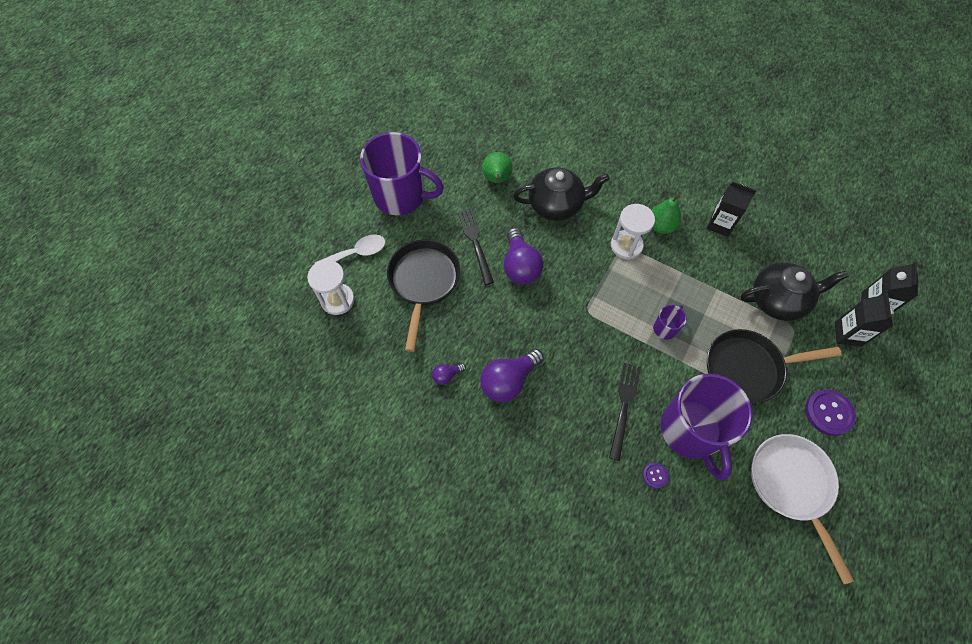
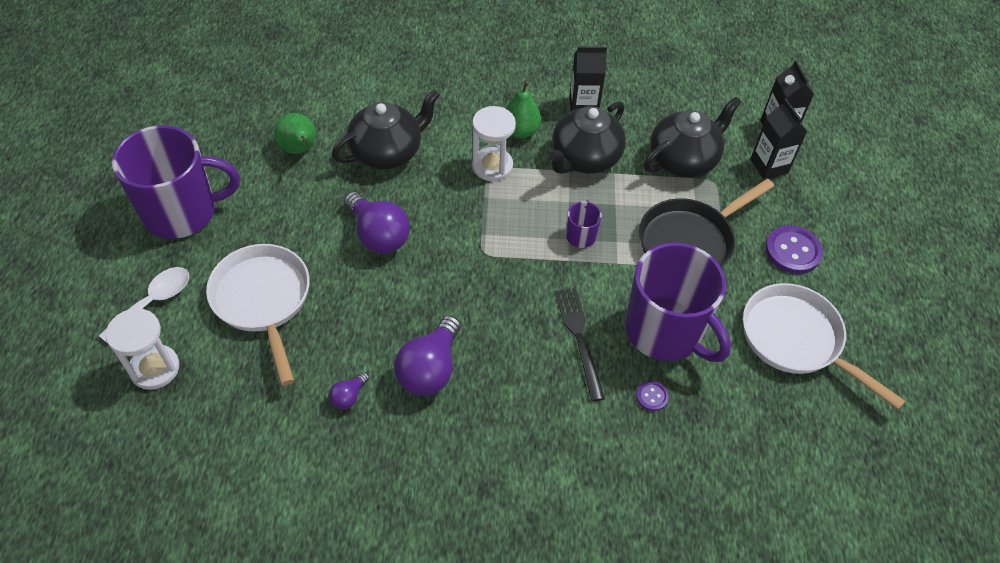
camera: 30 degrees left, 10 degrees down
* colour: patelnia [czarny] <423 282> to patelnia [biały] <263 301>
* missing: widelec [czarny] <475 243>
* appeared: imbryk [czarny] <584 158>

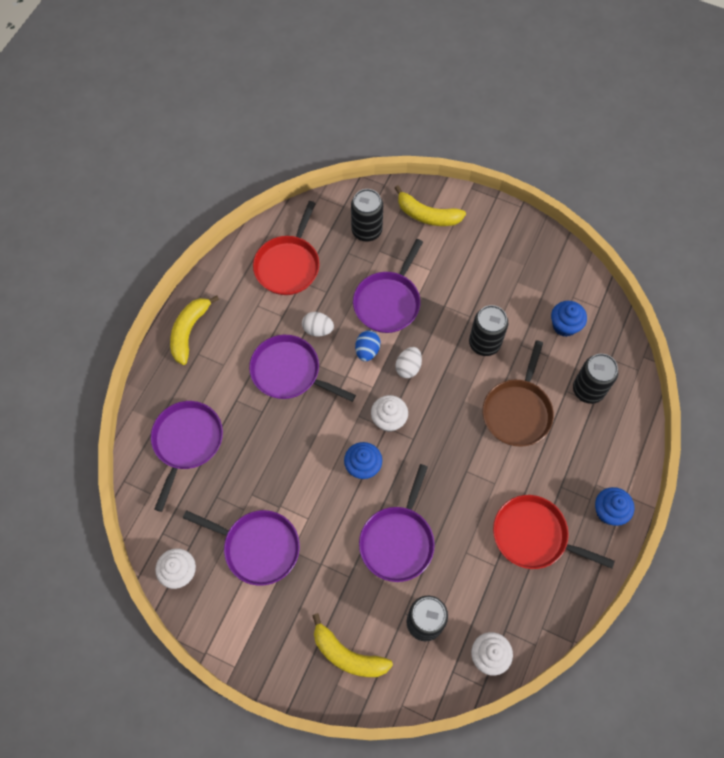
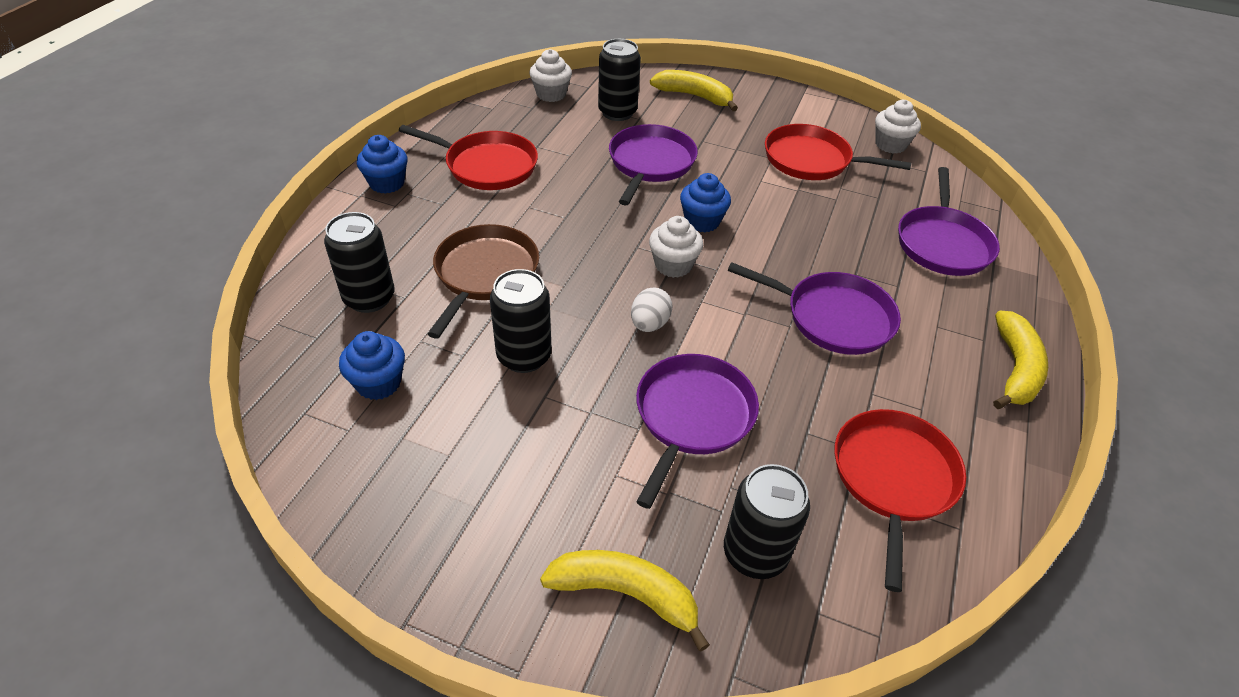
camera: 175 degrees right, 20 degrees down
* colour: patelnia [fioletowy] <258 547> to patelnia [czerwony] <811 160>
* missing: jajko [biały] <318 329>
* missing: jajko [niebieski] <367 351>

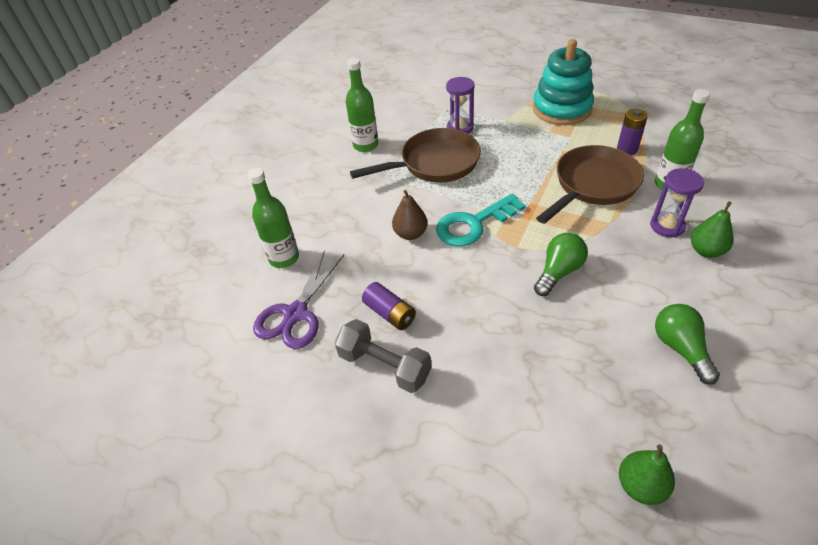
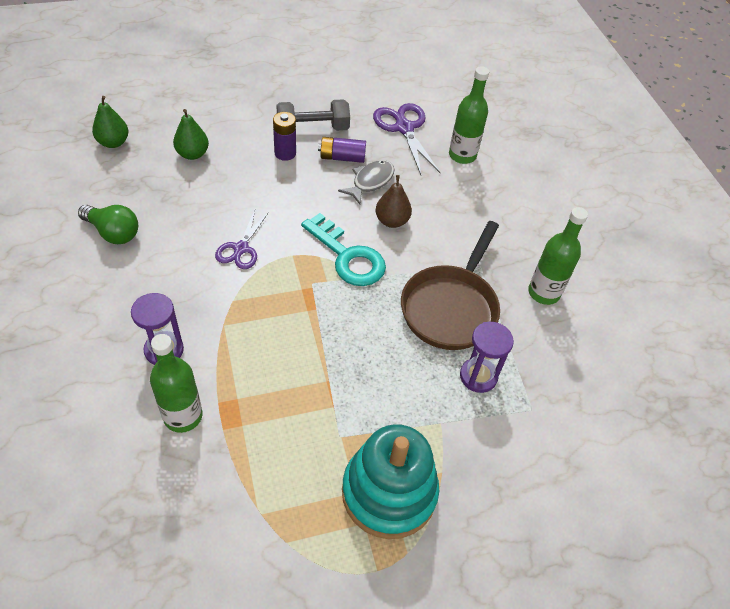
camera: 130 degrees right, 5 degrees up
* spun: klucz [turkusowy] <473 224> = <348 257> 120 degrees clockwise
* exchanged: żarówka [zielony] <558 272> to nożyczki [fioletowy] <241 249>
* missing: patelnia [brązowy] <592 185>
* relocated: bateria [fioletowy] <627 149> to <285 153>
* relocated: gruszka [zielony] <706 251> to <192 154>
* appeared: ryba [szary] <370 182>

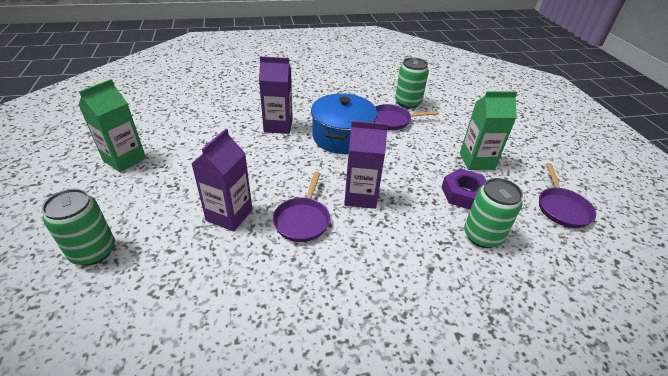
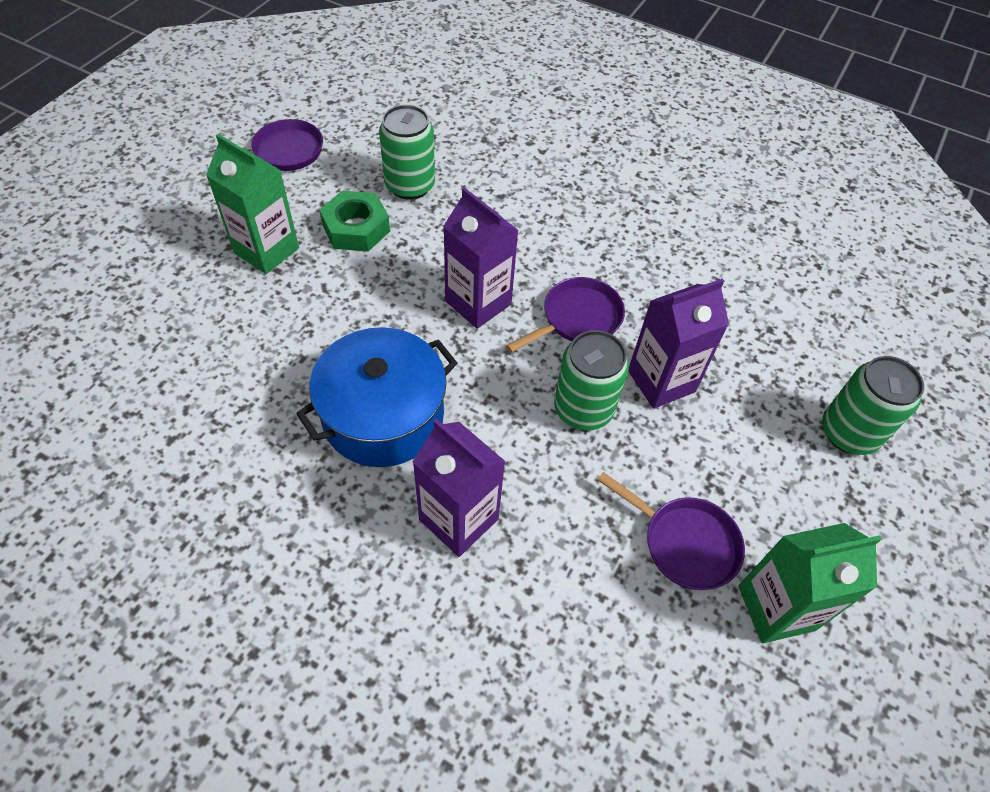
camera: 140 degrees left, 15 degrees up
* relocated: patelnia [fioletowy] <392 120> to <684 543>
* relocated: puszka [zielony] <407 103> to <583 409>
* colour: nakrętka [fioletowy] <464 194> to nakrętka [zielony] <356 228>

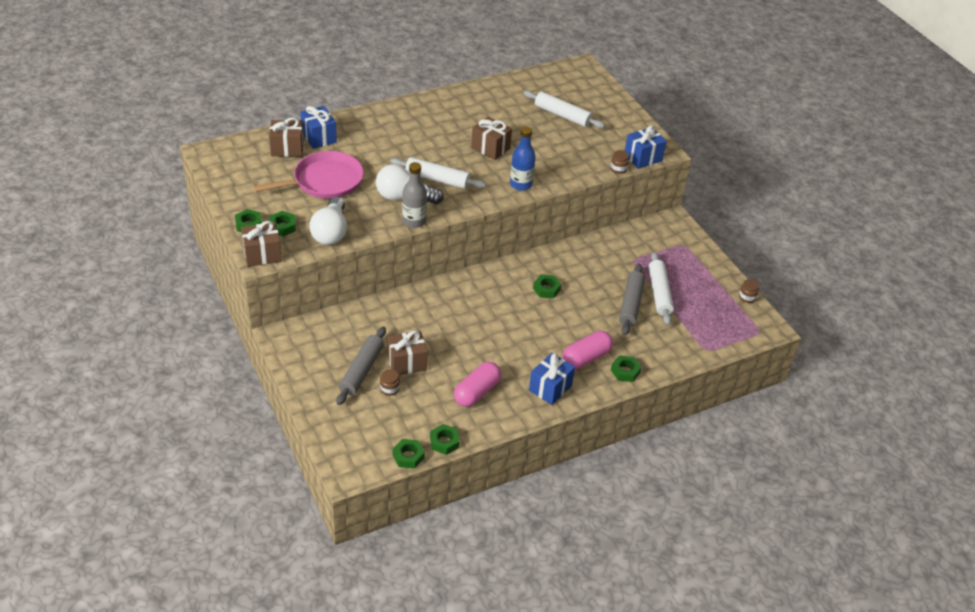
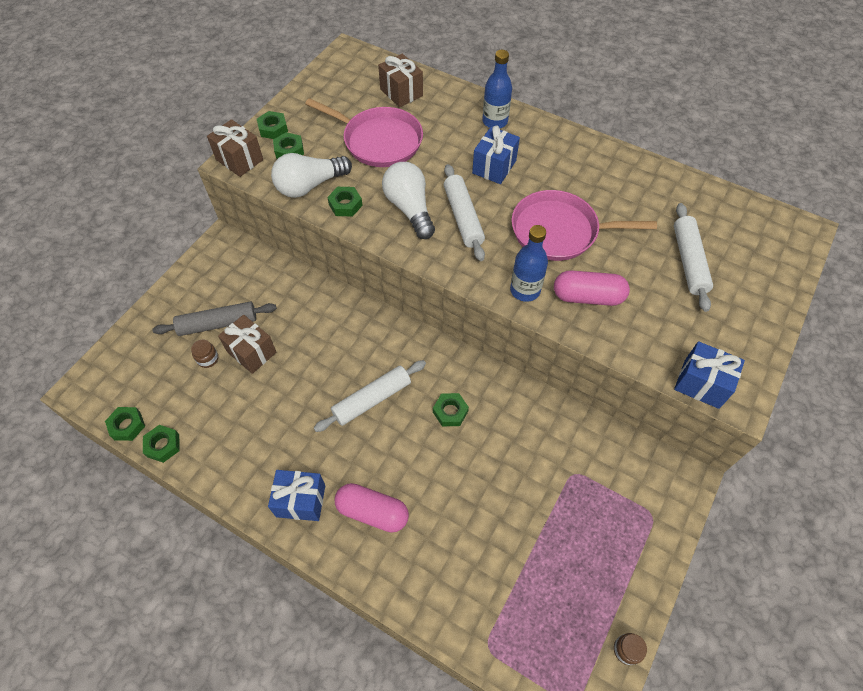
camera: 60 degrees right, 15 degrees up
* relocated: prezent [niebieski] <319 137> to <494 167>
* missing: butelka [szary] <414 221>
* relocated: kapsułka [różowy] <477 392> to <587 297>
* exchanged: prezent [brązowy] <490 148> to patelnia [różowy] <559 231>
* missing: słoik [brązowy] <618 169>
* relocated: nakrętka [zielony] <625 371> to <345 205>
* missing: wałek do ciasta [szary] <631 304>
* relocated: wałek do ciasta [biały] <659 293> to <372 399>
* appeared: butelka [niebieski] <495 121>

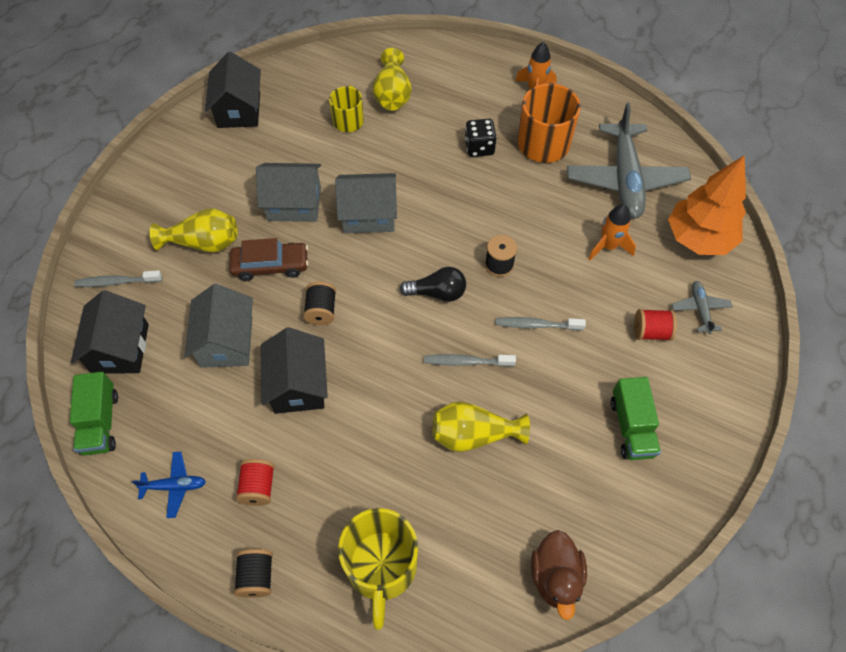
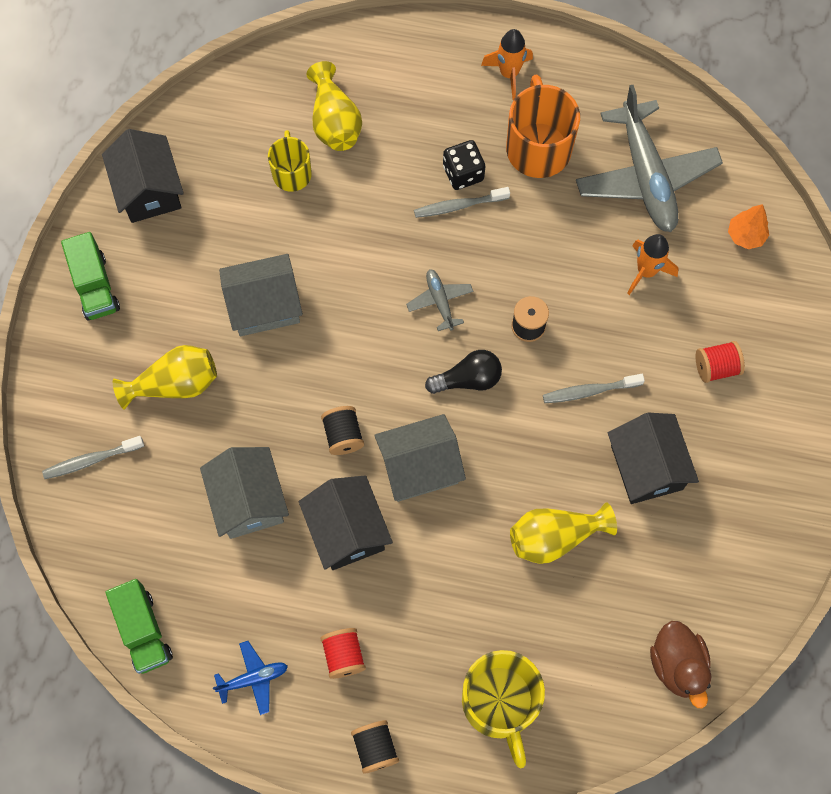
camera: 15 degrees left, 10 degrees up
* relocated: domek [czarny] <120 348> to <646 467>
* missing: samochód [brązowy] <270 265>
* relocated: domek [szary] <369 215> to <419 467>
* relocated: szczoteczka do zębów [szary] <466 362> to <458 206>
* relocated: ciężarówka [zielony] <631 427> to <95 286>
* size: drzewko [pomarańczowy] <698 238> = <745 235> x0.48
* relocated: samolot [szary] <700 309> to <440 301>

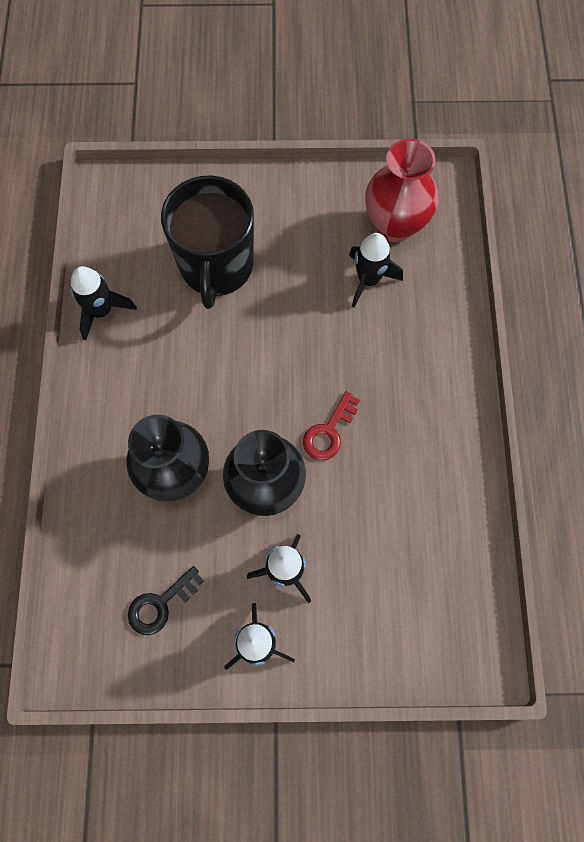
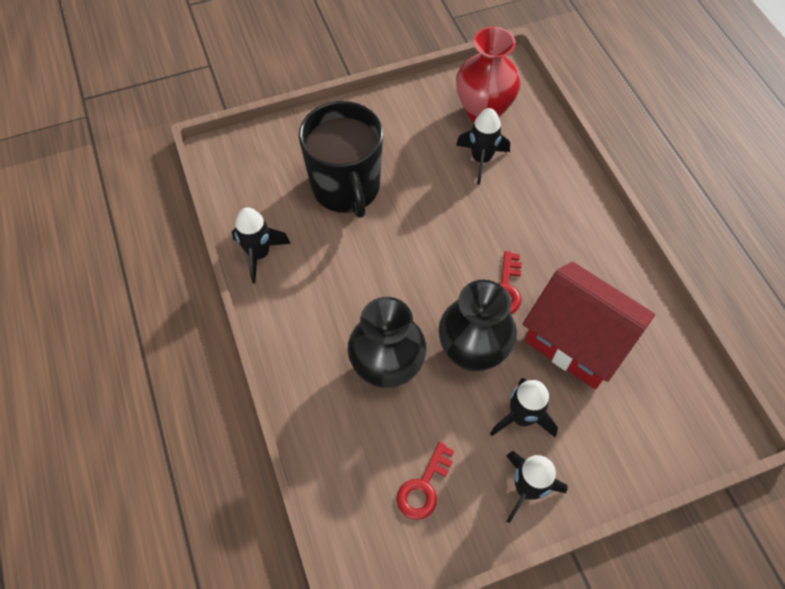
camera: 20 degrees left, 10 degrees down
* colour: klucz [czarny] <160 604> to klucz [czerwony] <423 487>
* appeared: domek [czerwony] <577 340>

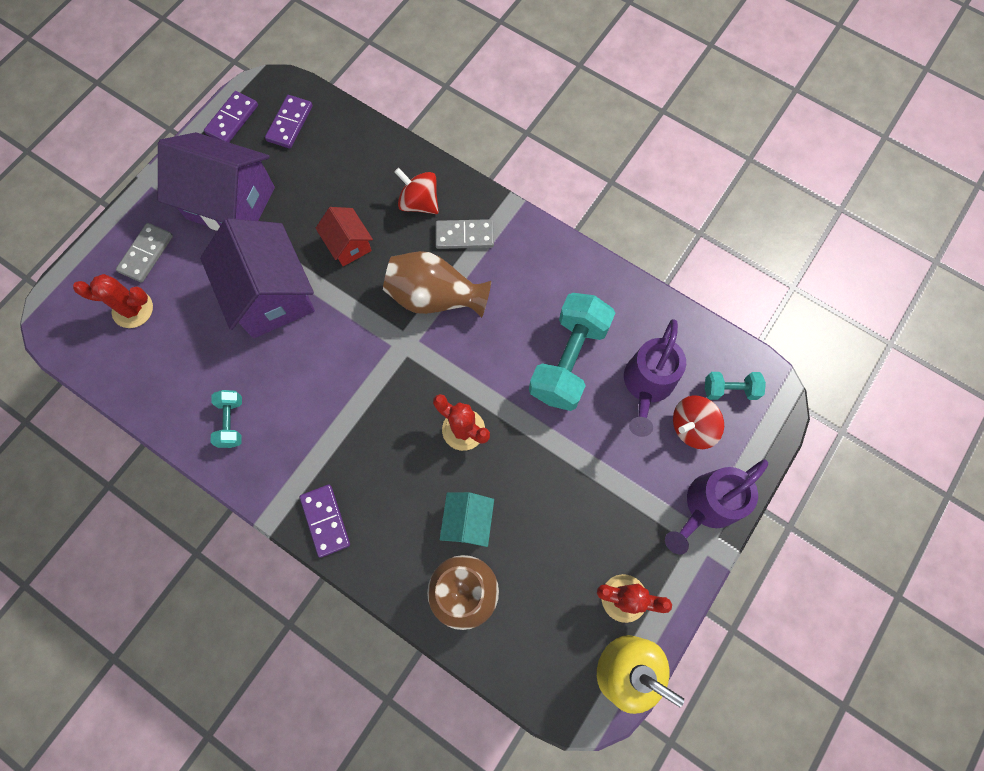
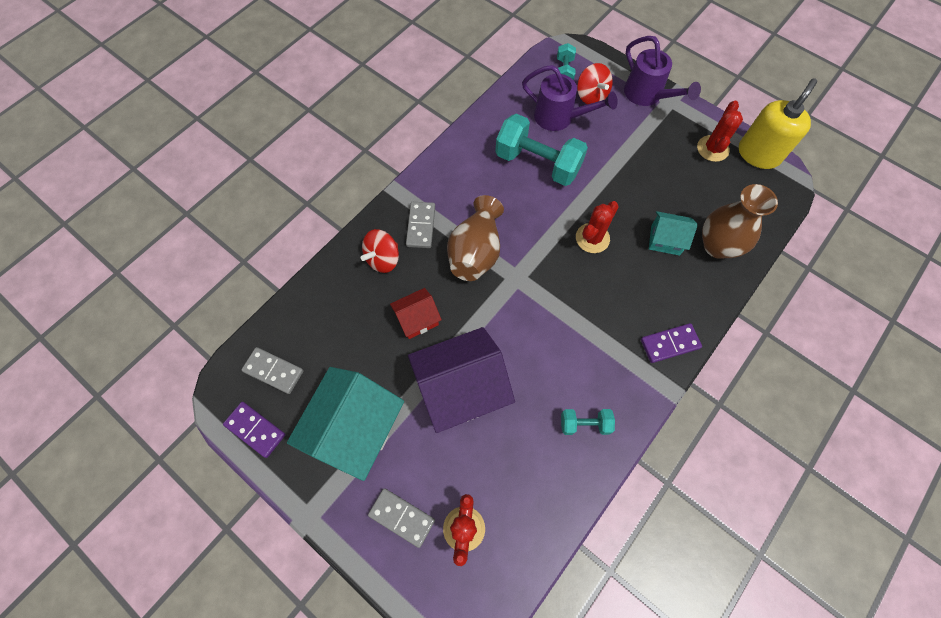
camera: 85 degrees left, 5 degrees down
* colour: domek [fioletowy] <231 203> to domek [turkusowy] <355 429>
* colour: kostka domina [fioletowy] <289 123> to kostka domina [szary] <273 371>

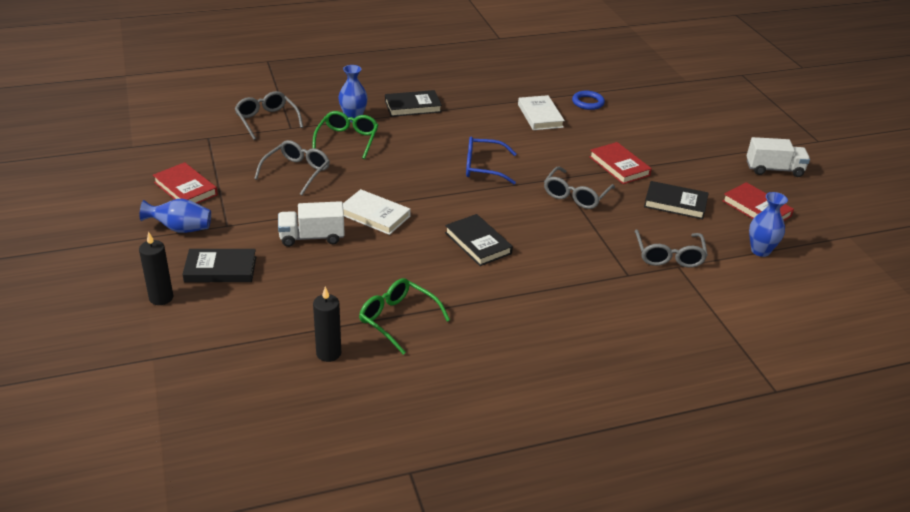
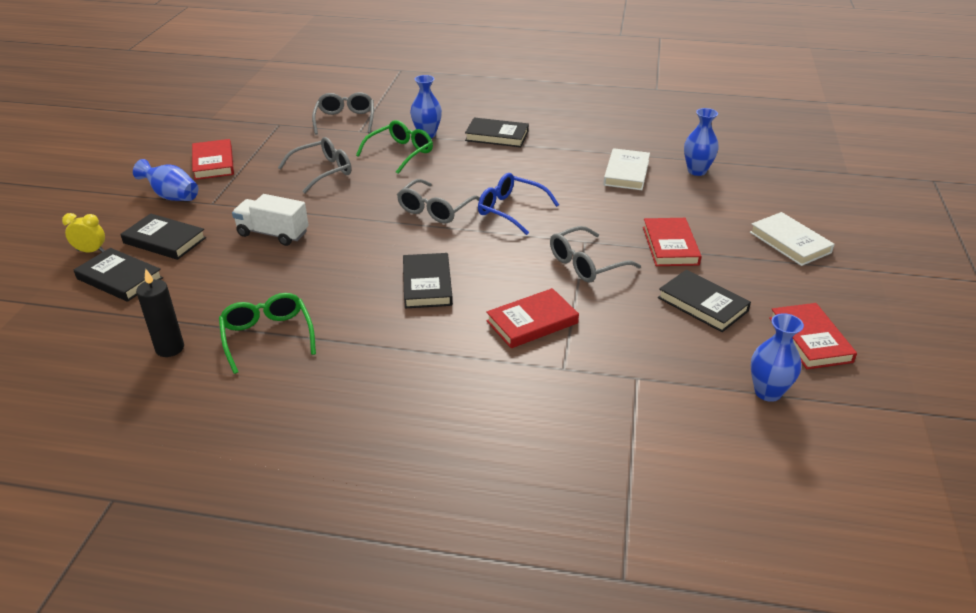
camera: 30 degrees right, 0 degrees up
* exchanged: świeca [czarny] <161 298> to budzik [żółty] <91 251>
* relocated: książka [biały] <374 215> to <790 242>
* exchanged: pierścień [niebieski] <588 102> to wazon [niebieski] <697 171>
* relocated: okulary [szary] <669 255> to <435 209>
* missing: ciężarówka [biały] <774 169>
* appeared: książka [czarny] <119 278>
* appeared: książka [czerwony] <532 322>

